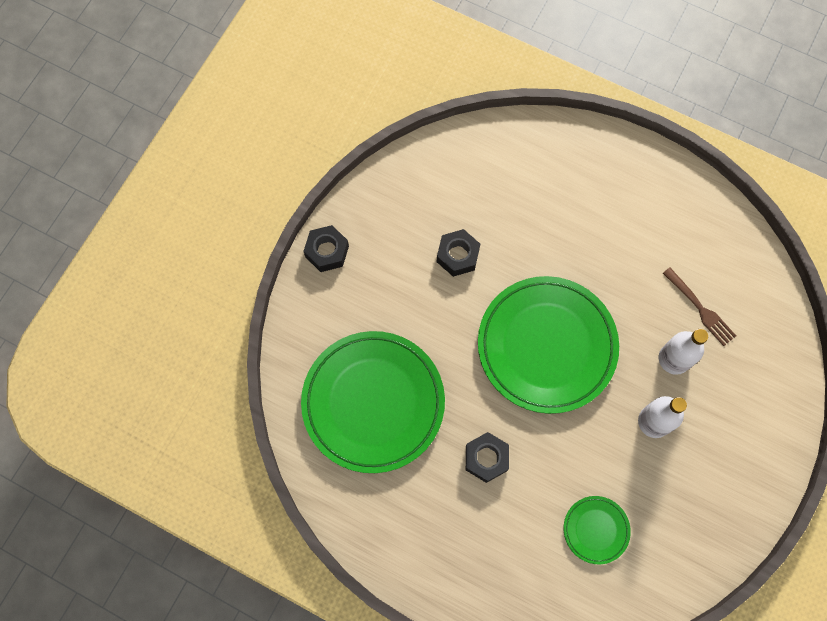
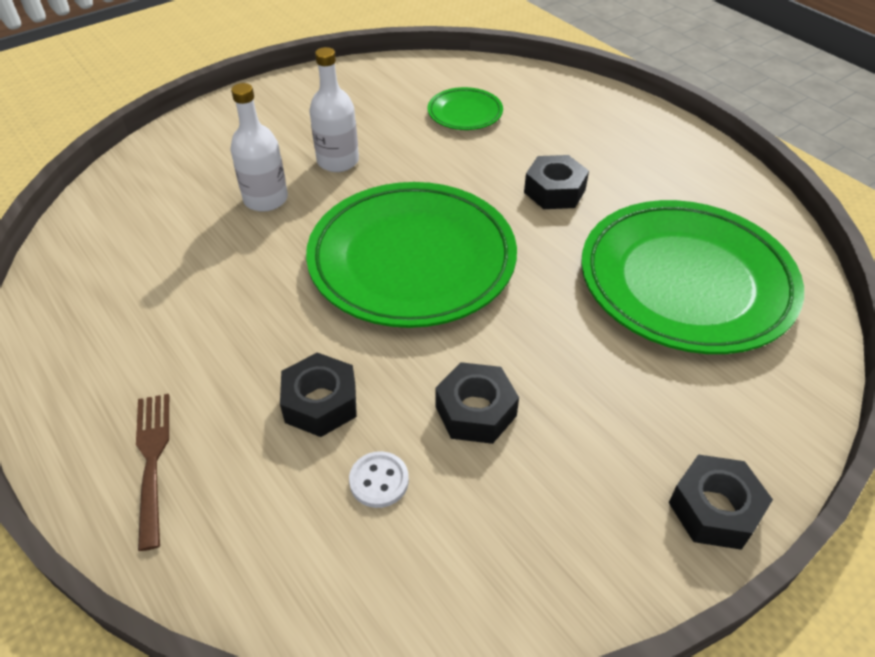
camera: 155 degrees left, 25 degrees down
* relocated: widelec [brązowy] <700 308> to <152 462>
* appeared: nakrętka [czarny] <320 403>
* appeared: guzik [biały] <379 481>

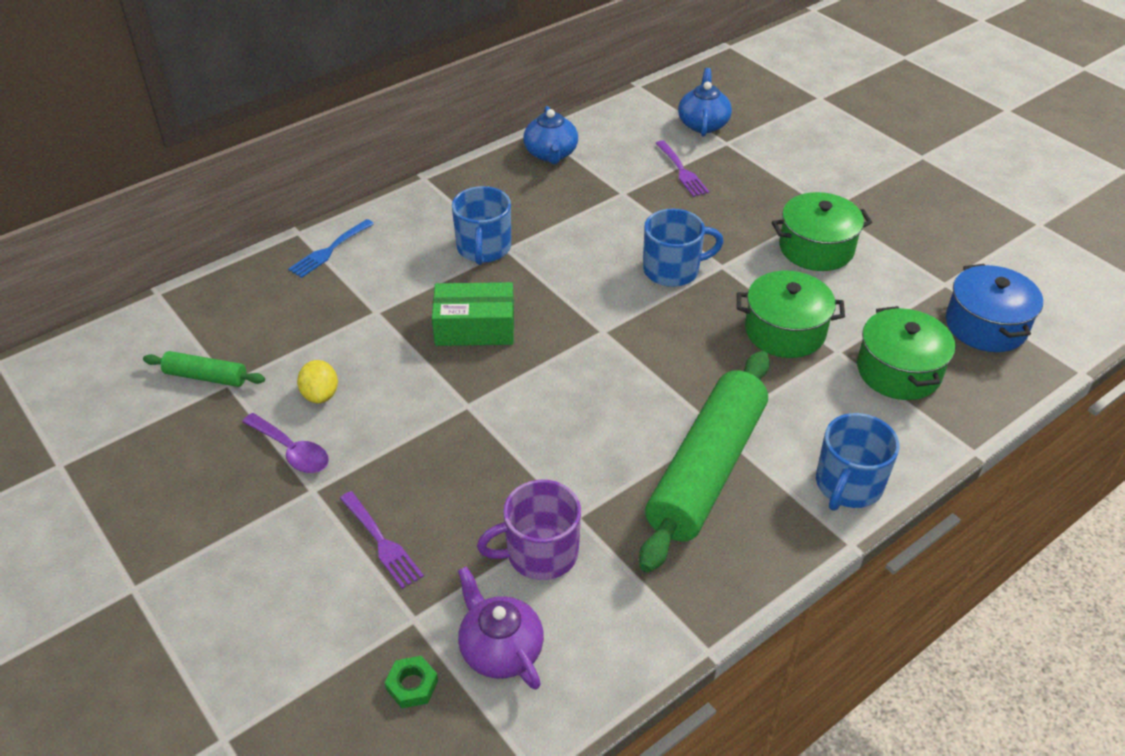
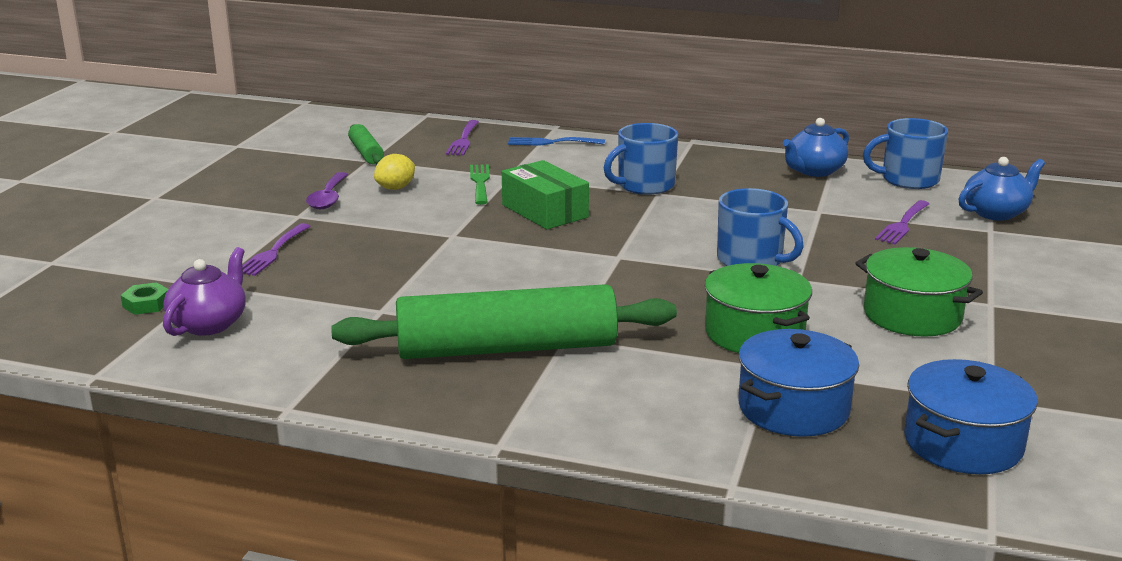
camera: 55 degrees right, 20 degrees down
* missing: kubek [fioletowy] <540 553>
* relocated: kubek [niebieski] <848 485> to <908 180>
* colour: garnek [zielony] <898 371> to garnek [niebieski] <793 408>
* appeared: widelec [fioletowy] <463 140>
* appeared: widelec [zielony] <480 182>

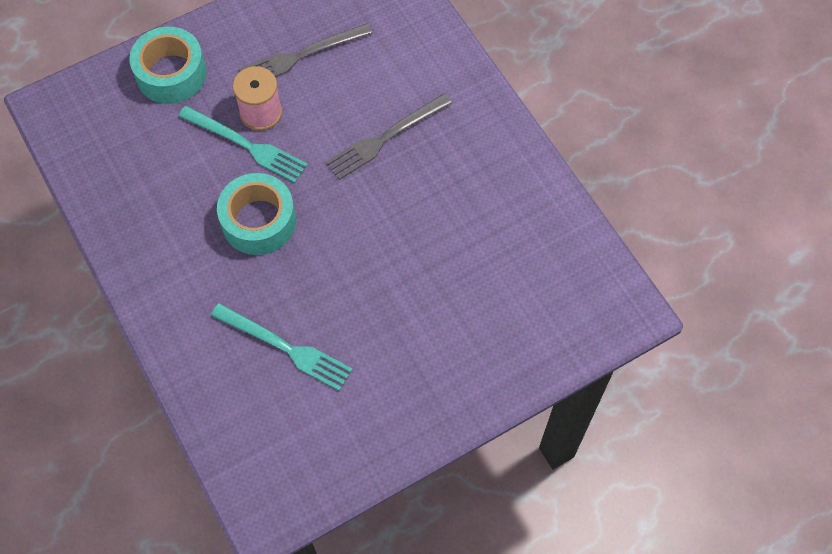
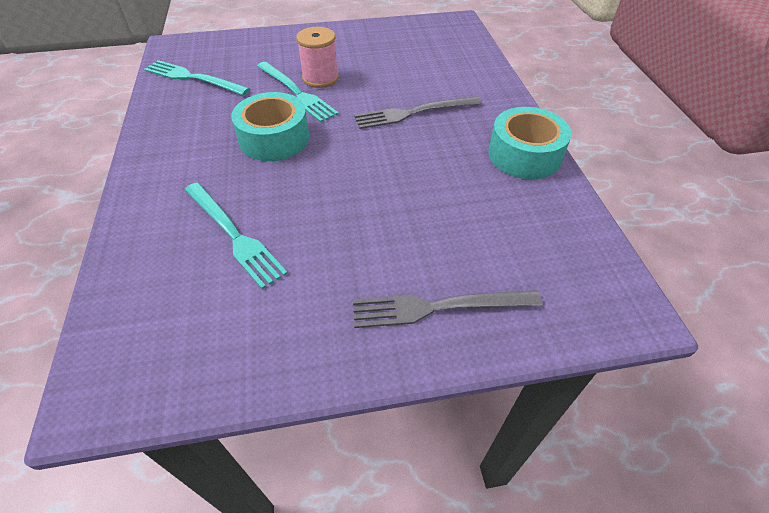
camera: 20 degrees right, 15 degrees down
* relocated: taśma klejąca [turkusowy] <171 74> to <524 155>
* relocated: widelec [szary] <301 56> to <438 307>
* appeared: widelec [turkusowy] <193 78>

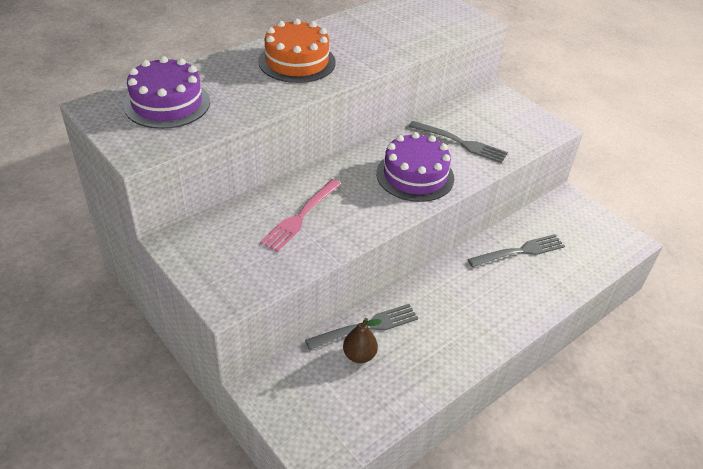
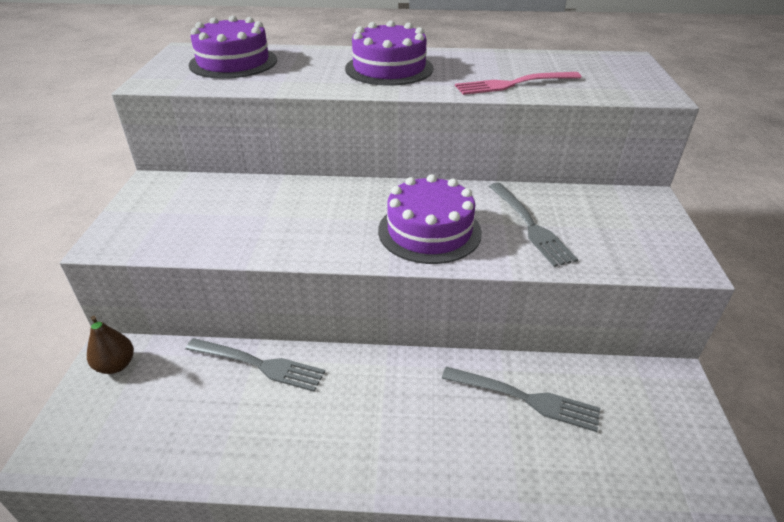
camera: 45 degrees right, 5 degrees down
* colour: tort [pomarańczowy] <297 62> to tort [fioletowy] <389 68>
* relocated: widelec [różowy] <301 216> to <514 84>
* relocated: gruszka [brązowy] <359 355> to <116 365>

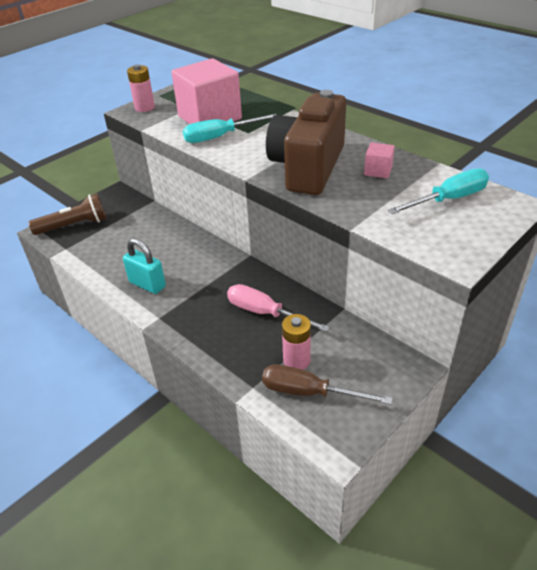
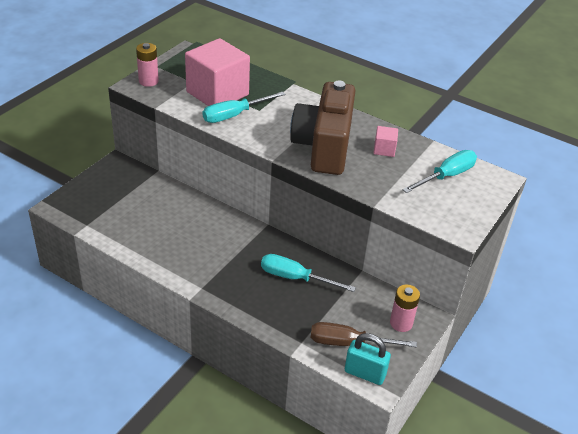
camera: 15 degrees left, 0 degrees up
* missing: latarka [brązowy] <74 225>
* relocated: kłódka [turkusowy] <147 284> to <365 373>
* colour: śrubokręt [różowy] <265 313> to śrubokręt [turkusowy] <295 278>
* relocated: bateria [różowy] <296 361> to <401 323>

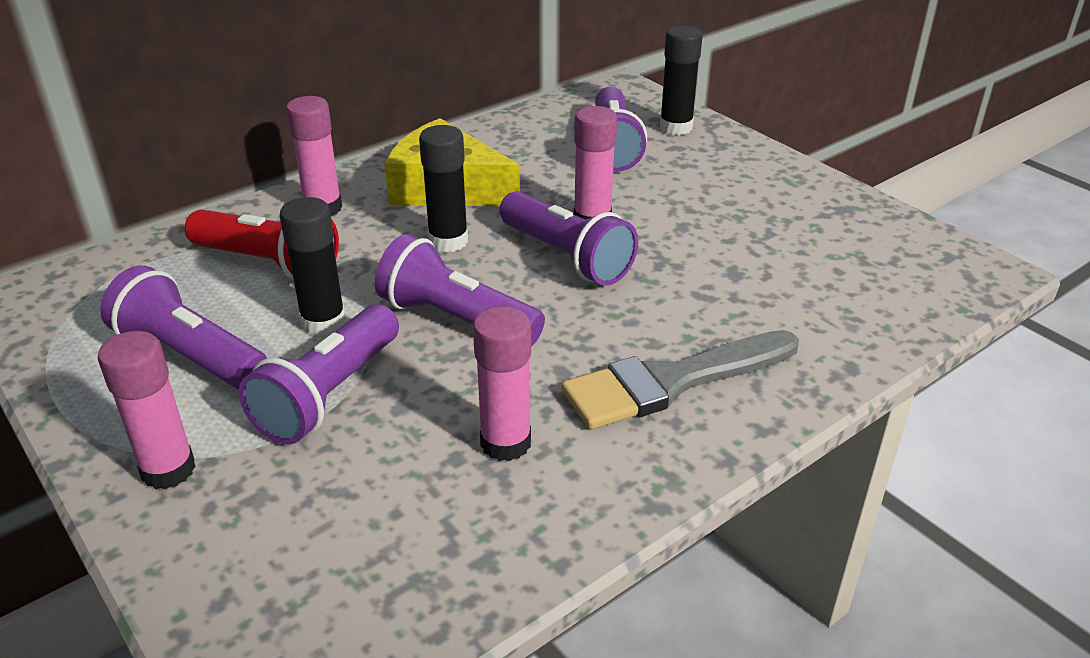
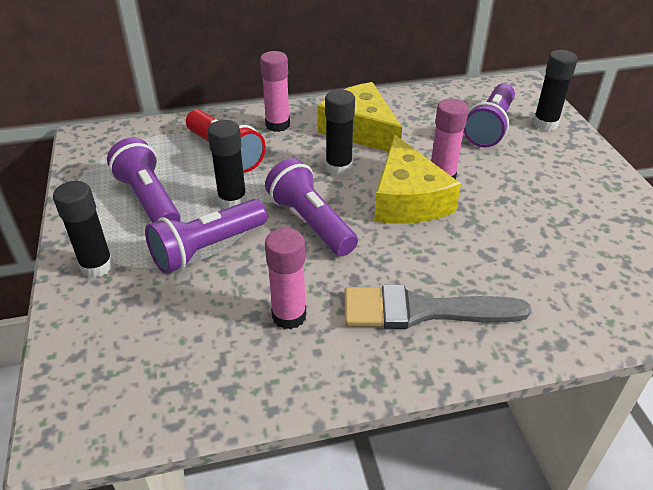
camera: 25 degrees right, 5 degrees up
* colour: klej w sztyfcie [różowy] <168 470> to klej w sztyfcie [czarny] <97 266>
* exchanged: latarka [fioletowy] <566 257> to ser [żółty] <407 199>

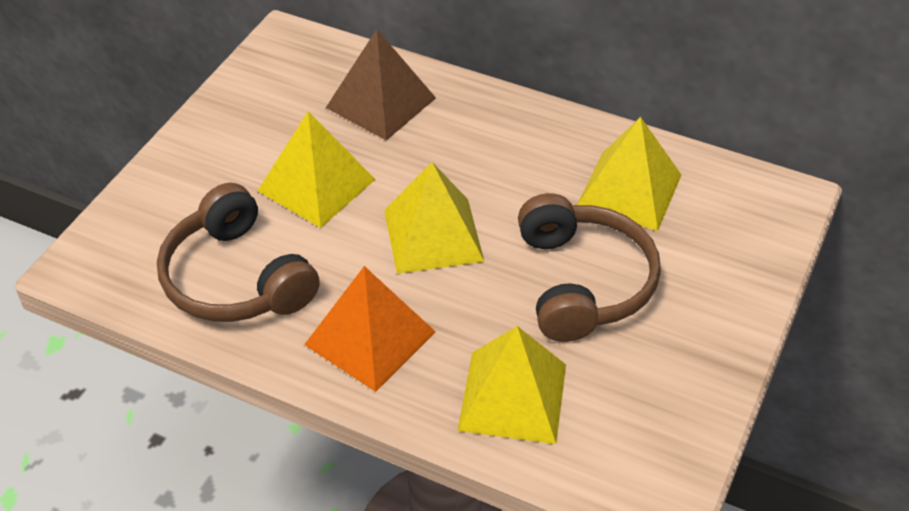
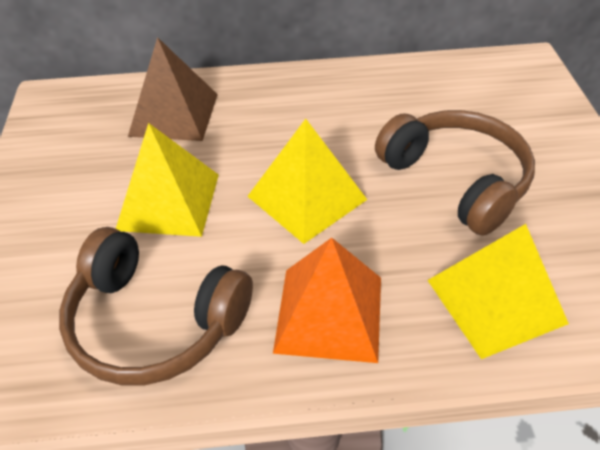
camera: 30 degrees left, 0 degrees up
* missing: piramida [żółty] <629 190>

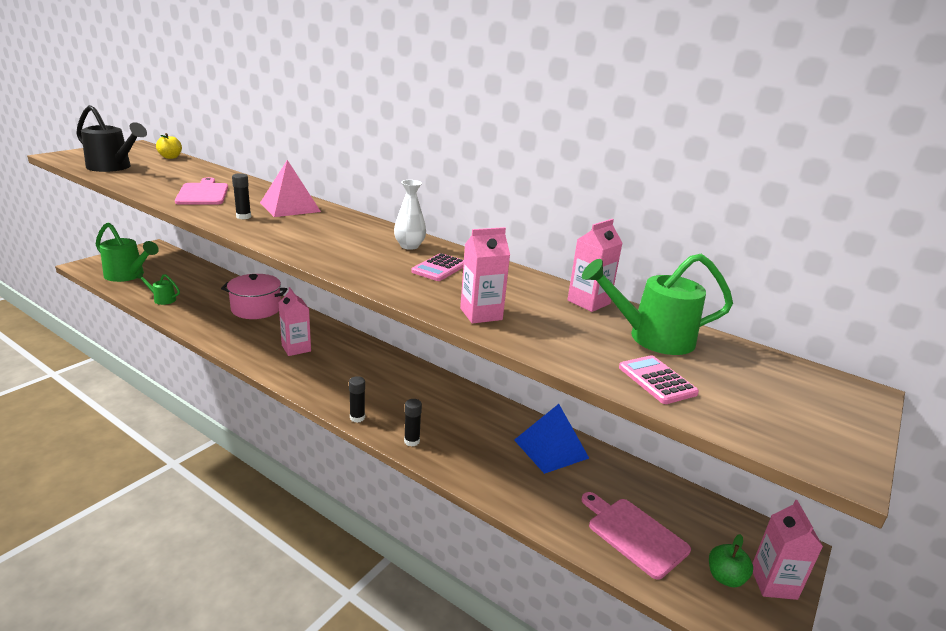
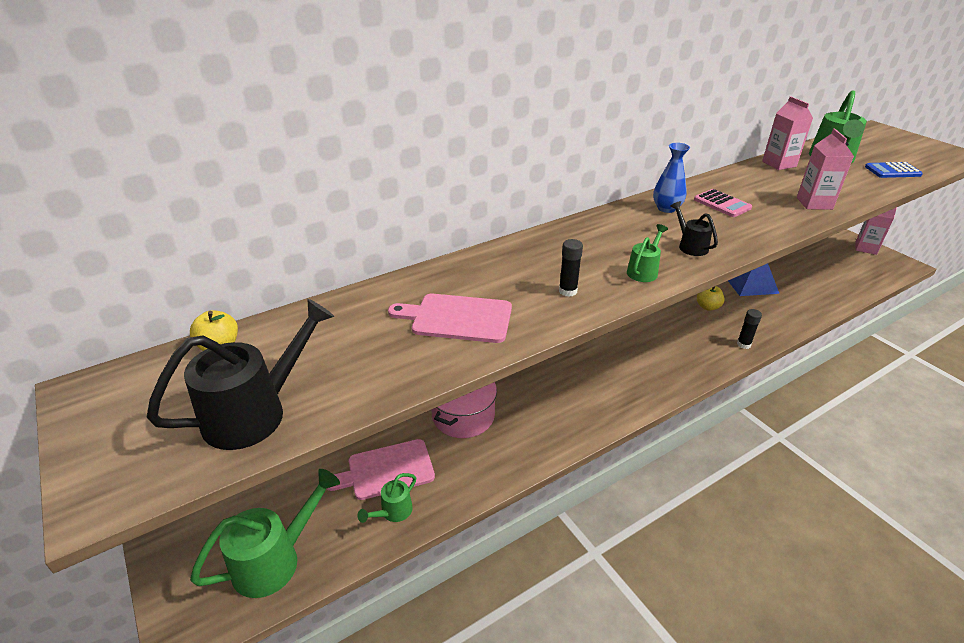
camera: 65 degrees left, 10 degrees up
* missing: piramida [różowy] <290 207>
* missing: karton mleka [różowy] <296 348>
* missing: klej w sztyfcie [czarny] <357 418>
* colour: wazon [biały] <409 246> to wazon [niebieski] <666 208>
* relocated: deska do krojenia [różowy] <634 534> to <386 470>
* colour: kalkulator [różowy] <657 380> to kalkulator [niebieski] <892 171>
* missing: jabłko [zielony] <725 577>
* appeared: konewka [zielony] <644 271>
* appeared: konewka [czarny] <690 246>
* appeared: jabłko [żółty] <707 307>

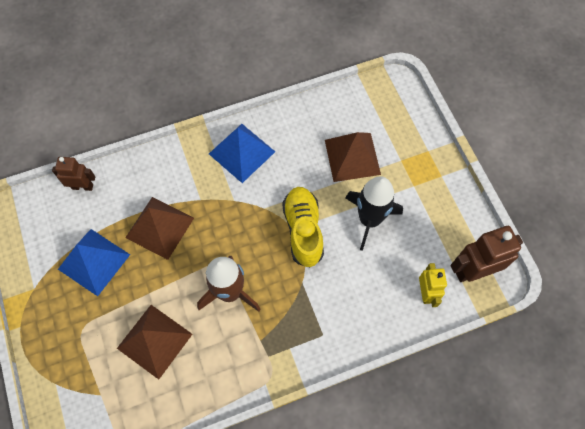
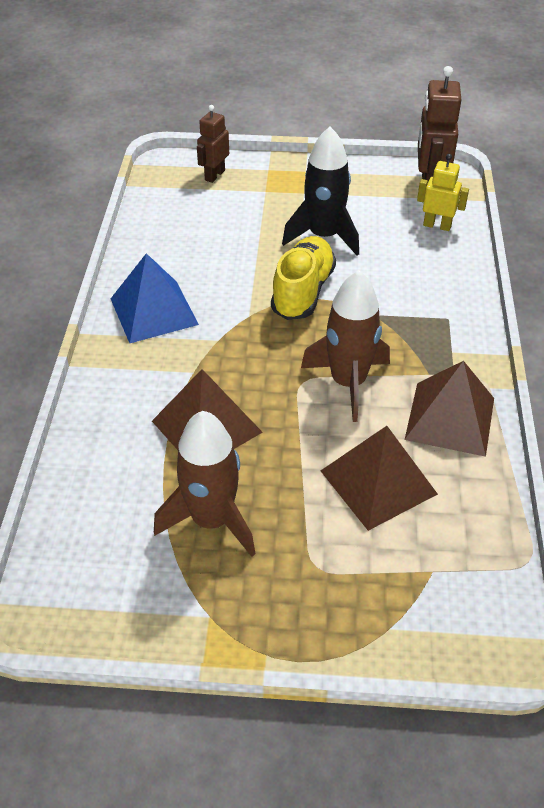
camera: 65 degrees left, 20 degrees down
* relocated: robot [brązowy] <82 186> to <214 175>
* exchanged: piramida [niebieski] <94 262> to rakieta [brązowy] <212 520>
* spun: but [żółty] <303 230> = <303 291> 90 degrees clockwise
* relocated: piramida [brązowy] <352 157> to <450 418>

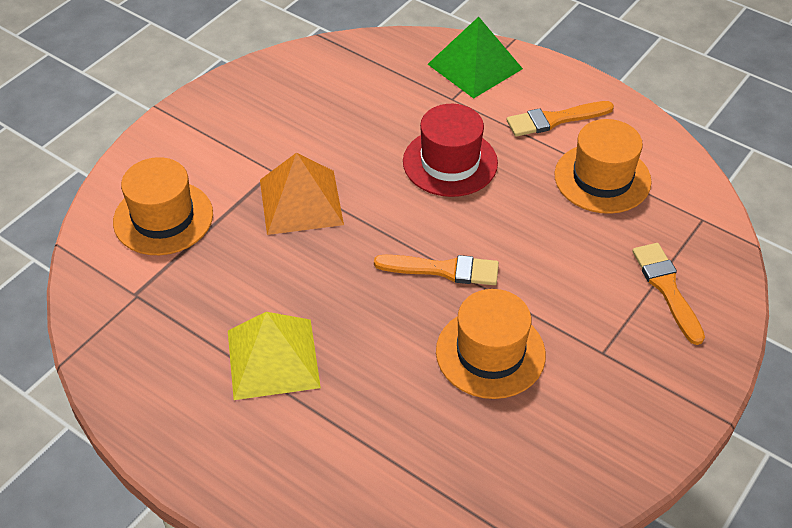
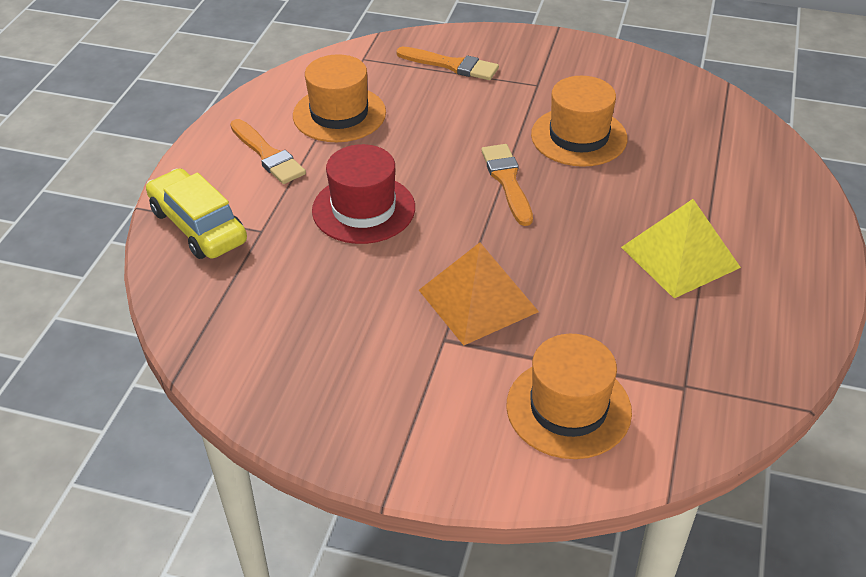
camera: 110 degrees left, 5 degrees down
* exchanged: piramida [zielony] <475 66> to samochód [żółty] <198 226>
* spun: pędzel [pomarańczowy] <667 288> = <452 65> 120 degrees counterclockwise

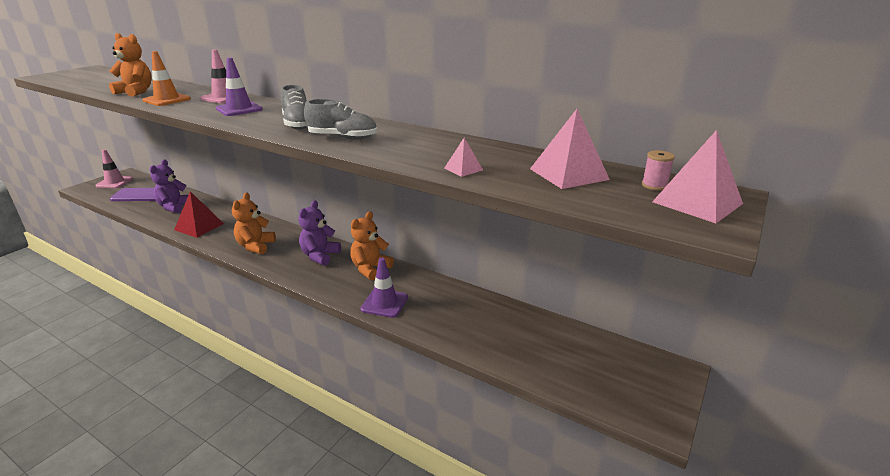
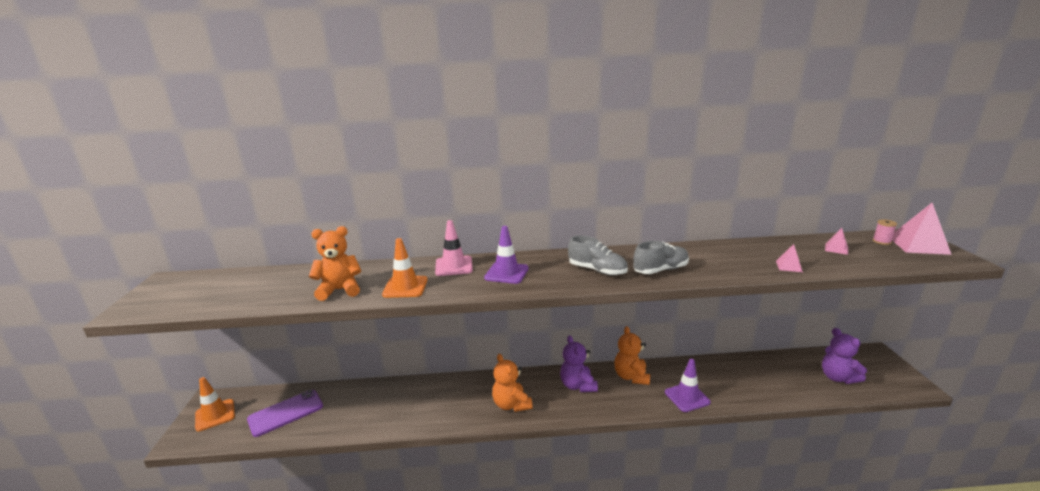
camera: 35 degrees left, 5 degrees down
* colour: pachołek [różowy] <114 182> to pachołek [pomarańczowy] <215 415>
* relocated: miś [fioletowy] <174 207> to <837 377>
* missing: piramida [czerwony] <199 226>
* size: piramida [różowy] <568 174> = <836 249> x0.51

